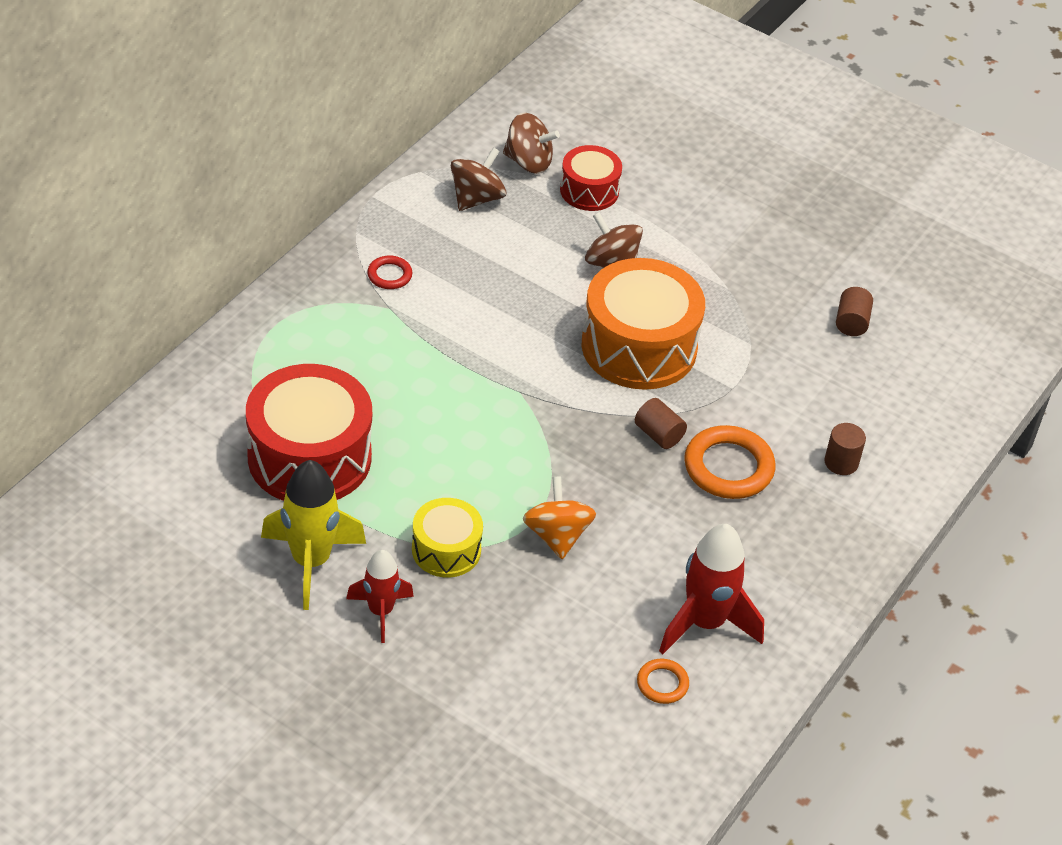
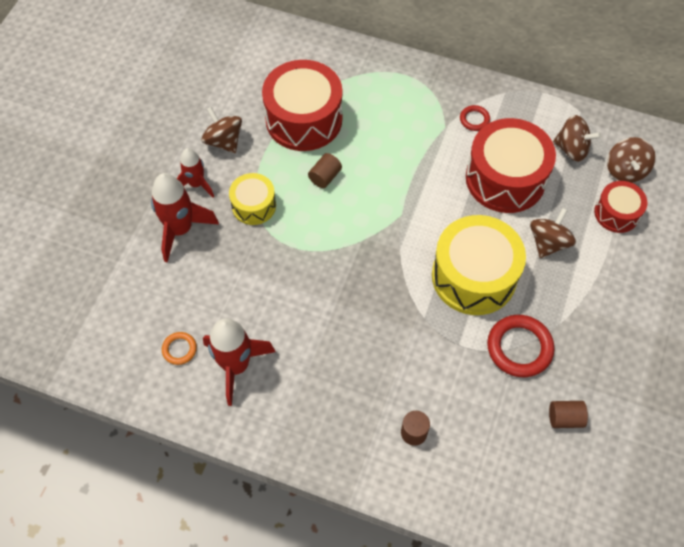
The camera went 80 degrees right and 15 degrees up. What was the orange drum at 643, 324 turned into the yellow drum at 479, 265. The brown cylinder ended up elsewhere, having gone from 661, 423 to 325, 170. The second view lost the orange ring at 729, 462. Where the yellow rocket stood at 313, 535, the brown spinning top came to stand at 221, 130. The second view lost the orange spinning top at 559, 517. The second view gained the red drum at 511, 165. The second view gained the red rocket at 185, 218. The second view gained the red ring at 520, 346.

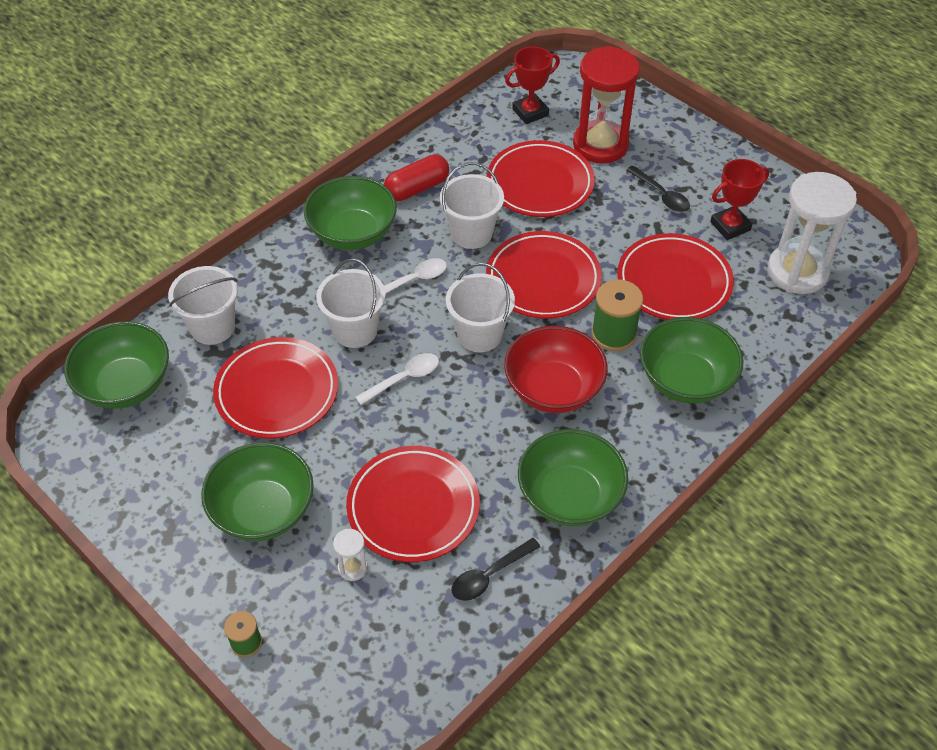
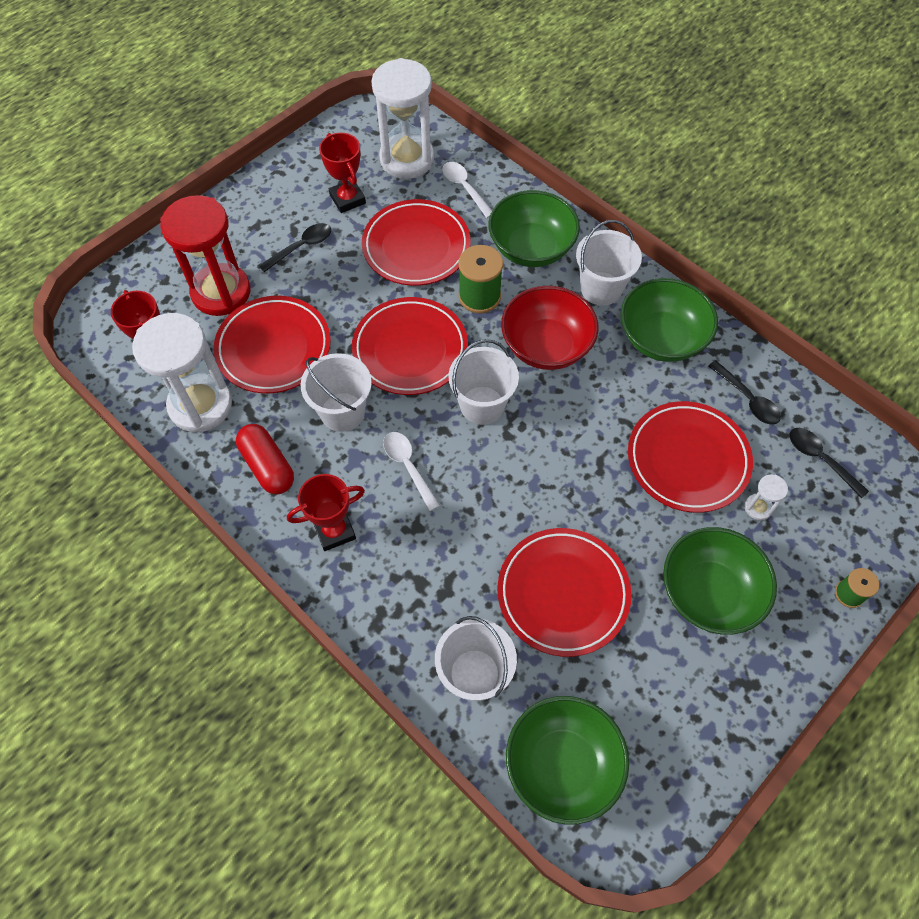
The camera went 90 degrees left and 10 degrees up. Where the green bowl stood at 350, 213, the red trophy came to stand at 326, 512. The white bucket ended up elsewhere, having gone from 351, 303 to 609, 263. The white spoon ended up elsewhere, having gone from 397, 379 to 467, 190. The second view gained the white hourglass at 182, 373. The second view gained the black spoon at 829, 463.

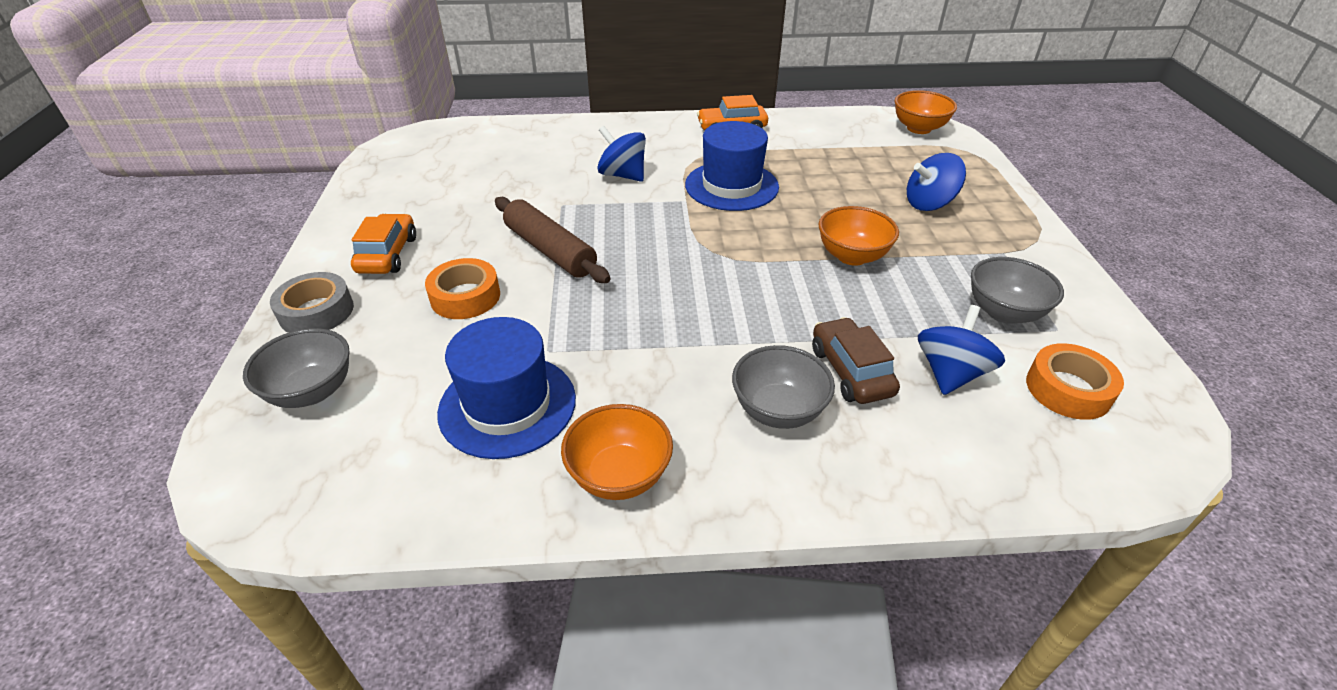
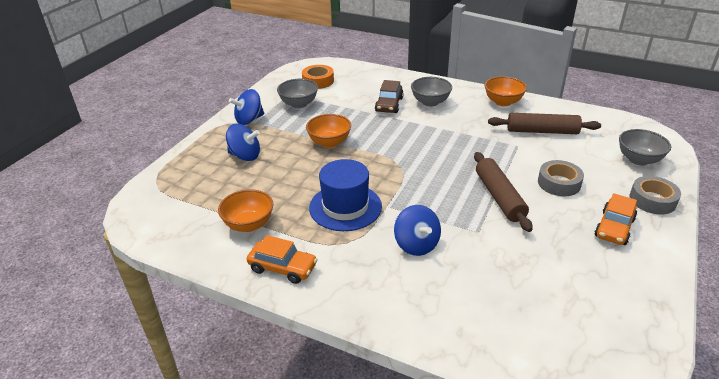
The camera went 150 degrees left and 5 degrees down. The orange bowl ended up elsewhere, having gone from 926, 112 to 245, 210. What was the orange tape at 462, 288 turned into the grey tape at 561, 178. The blue spinning top ended up elsewhere, having gone from 961, 350 to 246, 107. Where the blue hat stood at 506, 388, the brown rolling pin came to stand at 544, 123.

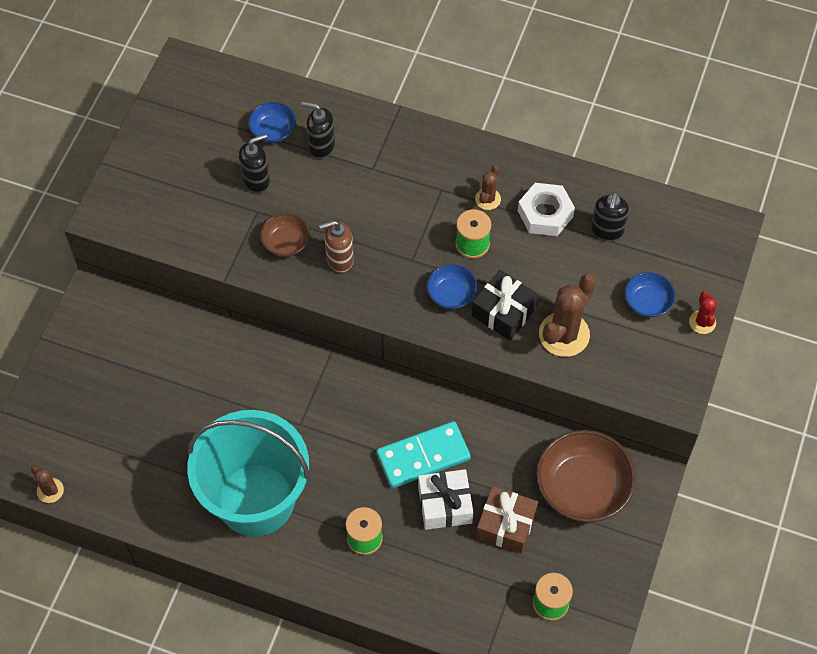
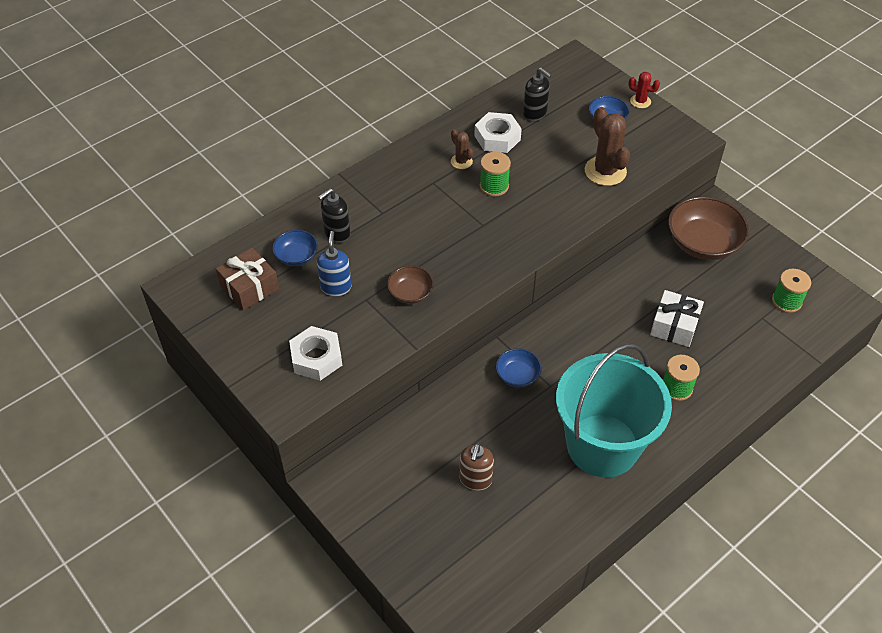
The camera went 60 degrees left and 10 degrees down. What was the black soap dispenser at 254, 163 turned into the blue soap dispenser at 334, 263. The brown soap dispenser ended up elsewhere, having gone from 336, 246 to 476, 467. The blue bowl ended up elsewhere, having gone from 452, 286 to 519, 367. The second view lost the black gift at 505, 305. The second view lost the turquoise domino at 423, 454. The second view lost the brown cactus at 47, 484. The brown gift ended up elsewhere, having gone from 507, 520 to 247, 279. The second view gained the white nut at 315, 353.

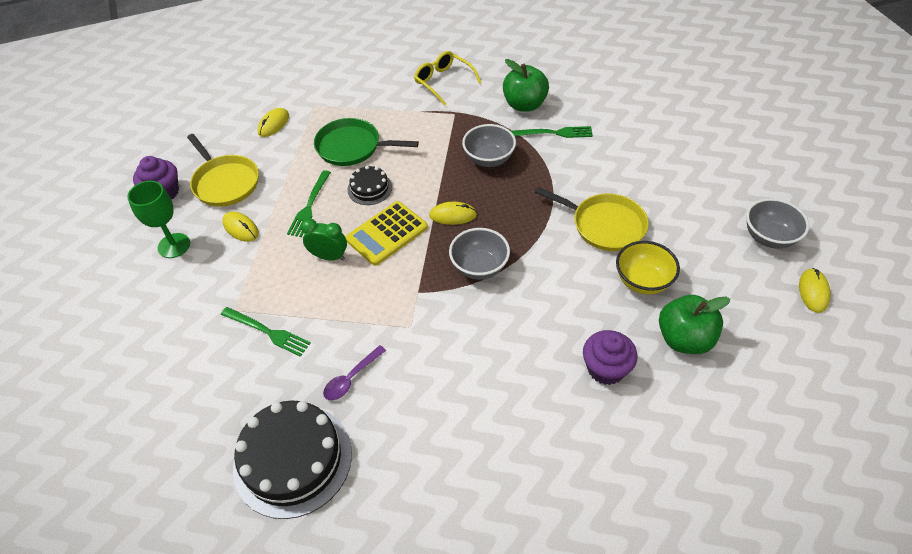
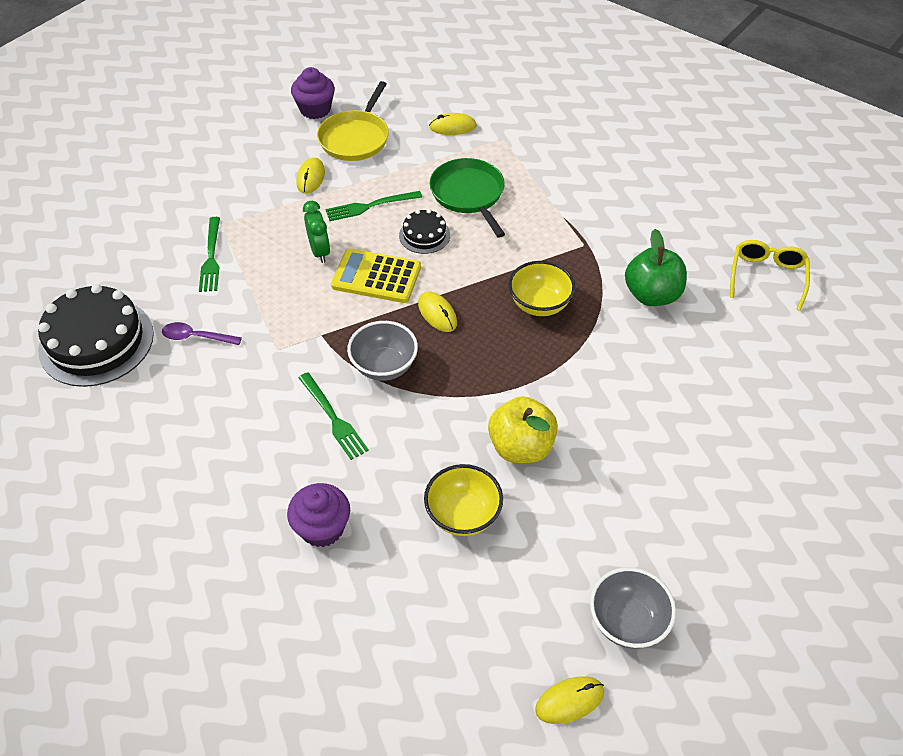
The camera went 55 degrees right and 0 degrees up. The yellow glasses ended up elsewhere, having gone from 448, 78 to 770, 275. What was the grey bowl at 489, 145 turned into the yellow bowl at 541, 288. The green fork ended up elsewhere, having gone from 552, 132 to 334, 416. The second view lost the green goblet at 158, 219. Where the yellow pan stood at 592, 219, the yellow apple came to stand at 523, 429. The second view lost the green apple at 694, 324.

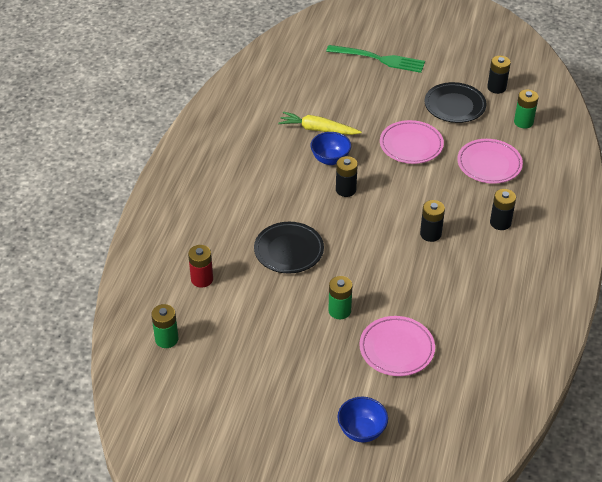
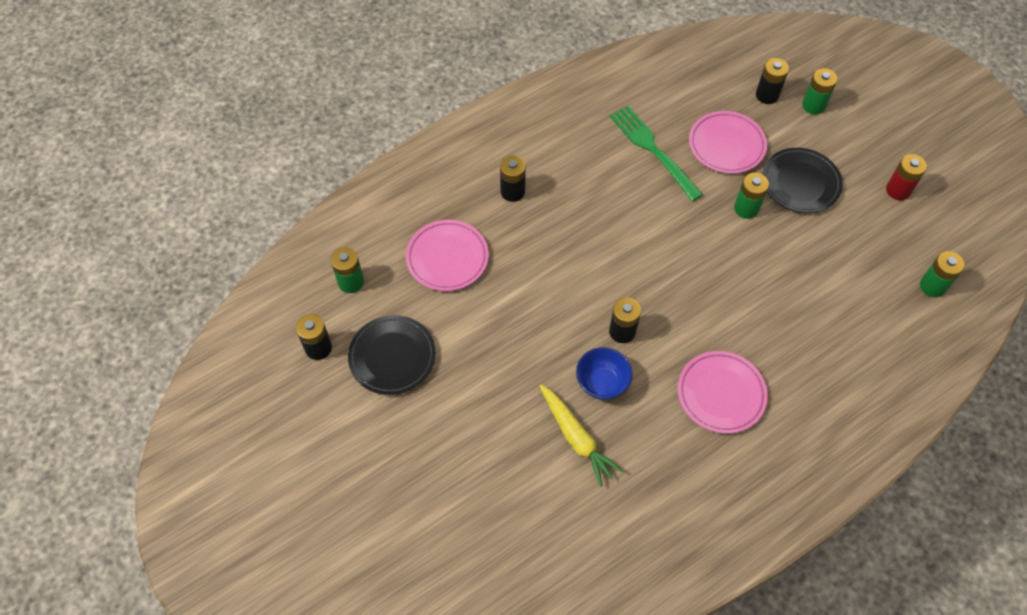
The camera went 140 degrees left and 15 degrees up. The green fork ended up elsewhere, having gone from 375, 59 to 656, 153. The pink plate ended up elsewhere, having gone from 412, 142 to 723, 392. The black battery ended up elsewhere, having gone from 432, 221 to 772, 81. The black plate ended up elsewhere, having gone from 289, 248 to 802, 180. The red battery ended up elsewhere, having gone from 200, 266 to 906, 177. Where the blue bowl stood at 362, 420, the green battery came to stand at 819, 91.

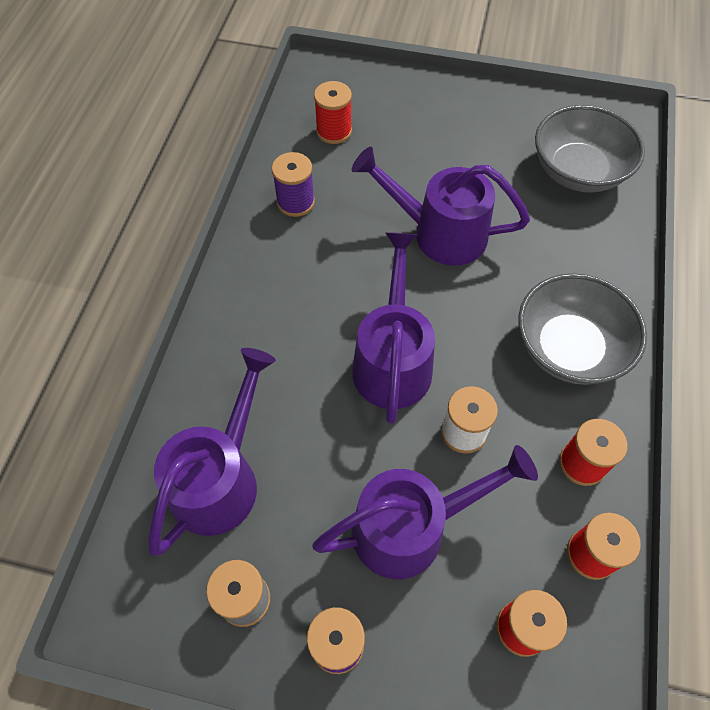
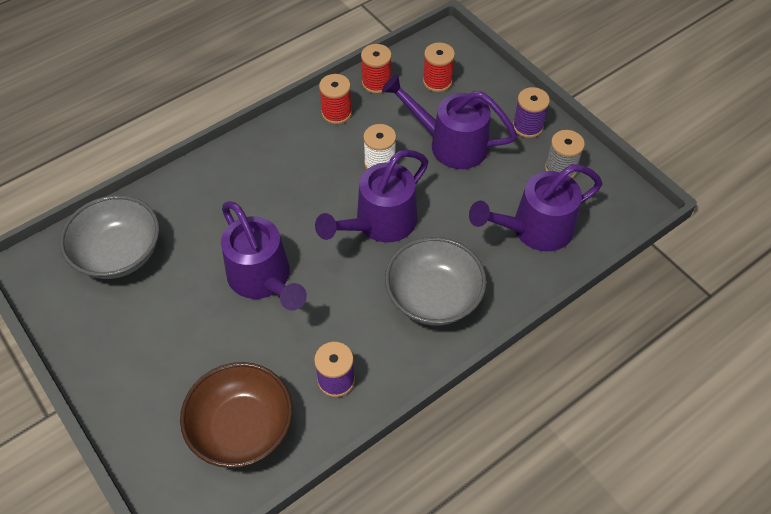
The camera went 140 degrees left and 5 degrees down. Where the red spool stood at 333, 112, the brown bowl came to stand at 236, 415. The grey bowl ended up elsewhere, having gone from 582, 329 to 436, 281.

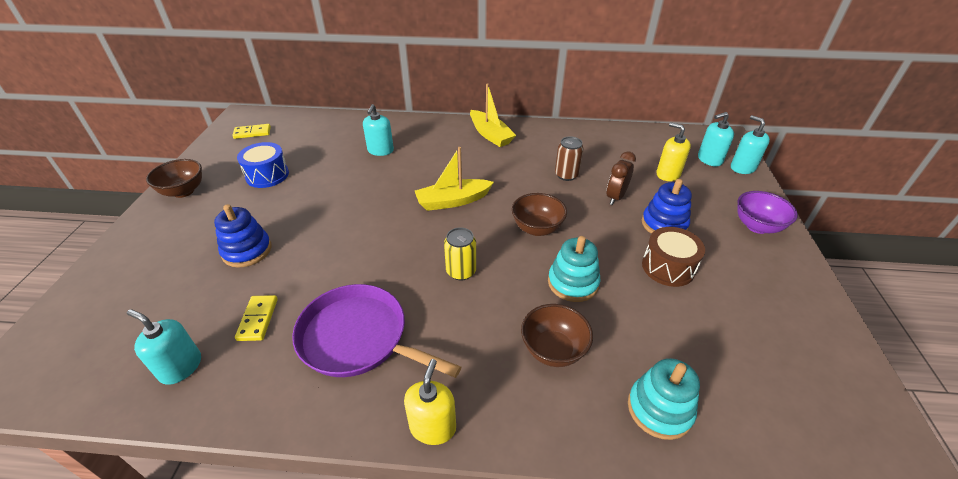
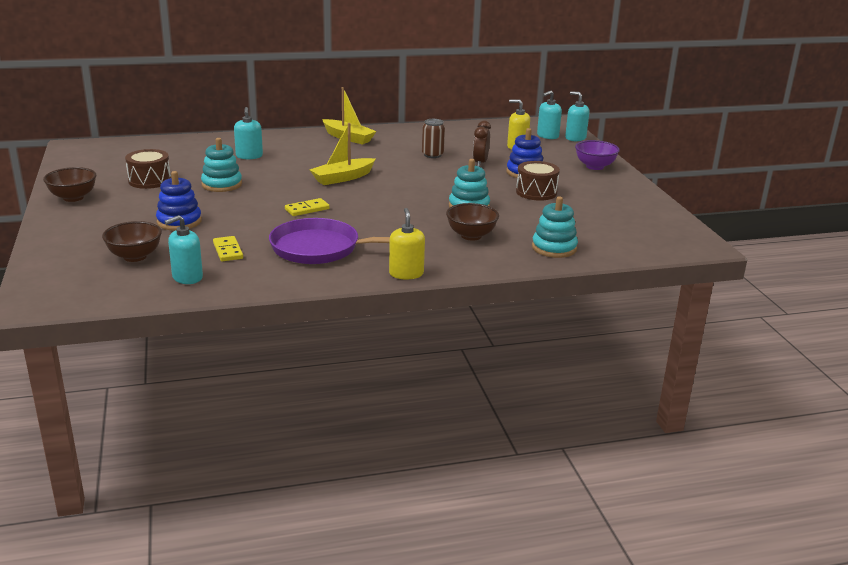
The camera went 20 degrees left and 15 degrees down. The yellow domino ended up elsewhere, having gone from 251, 131 to 307, 207. What was the blue drum at 263, 165 turned into the brown drum at 148, 169. The brown bowl ended up elsewhere, having gone from 539, 214 to 132, 241. The second view lost the yellow can at 460, 254. The turquoise soap dispenser at 164, 347 ended up facing another way, 45 degrees counterclockwise from before. The second view gained the turquoise stacking toy at 221, 165.

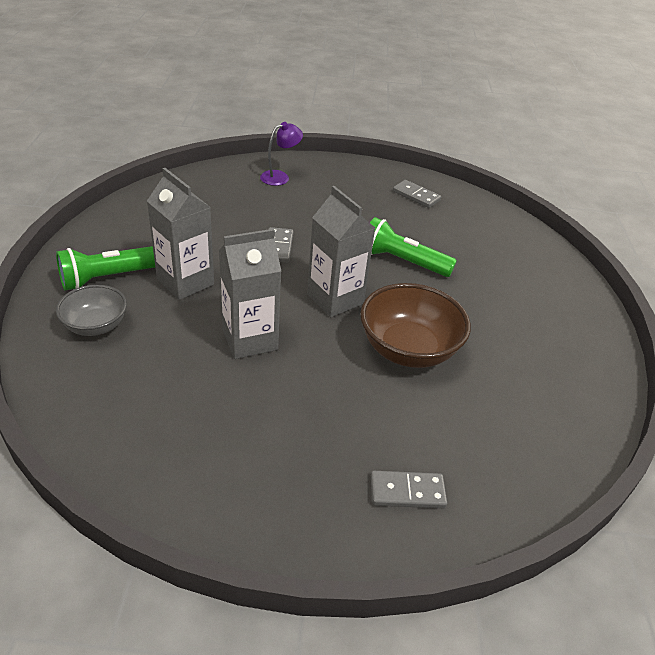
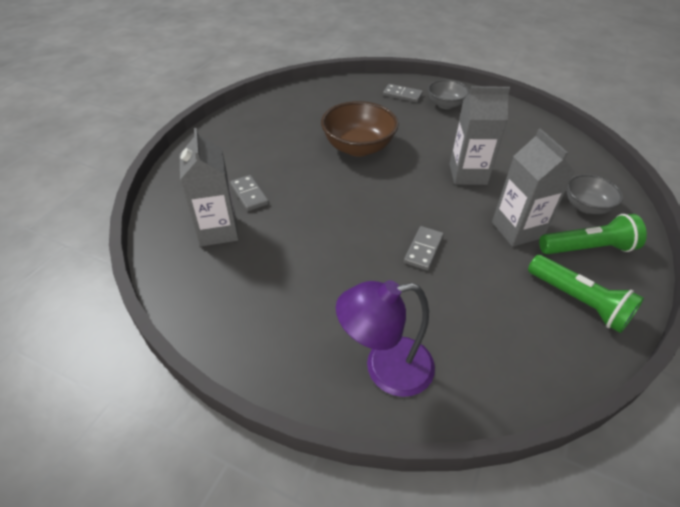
The camera went 155 degrees left and 5 degrees up. The size of the purple lamp at 281, 154 changed by a factor of 1.63. The grey domino ended up elsewhere, having gone from 417, 194 to 249, 193. The grey carton ended up elsewhere, having gone from 341, 251 to 209, 187. The green flashlight ended up elsewhere, having gone from 413, 247 to 586, 294. The second view gained the grey bowl at 449, 94.

